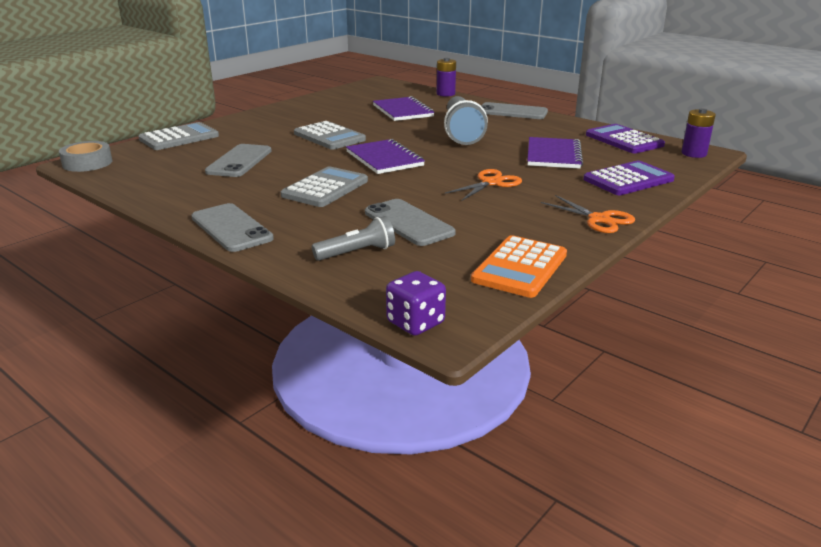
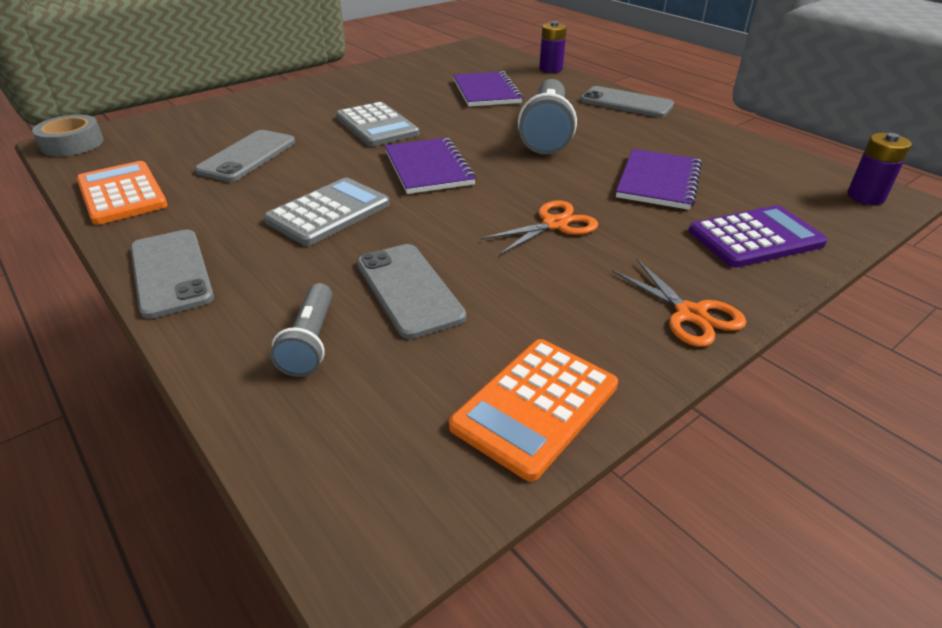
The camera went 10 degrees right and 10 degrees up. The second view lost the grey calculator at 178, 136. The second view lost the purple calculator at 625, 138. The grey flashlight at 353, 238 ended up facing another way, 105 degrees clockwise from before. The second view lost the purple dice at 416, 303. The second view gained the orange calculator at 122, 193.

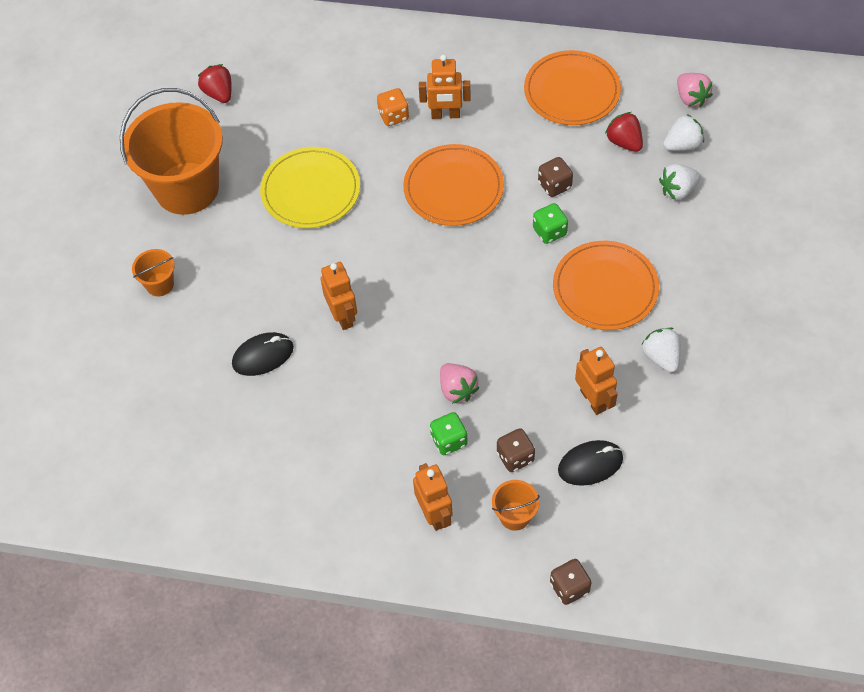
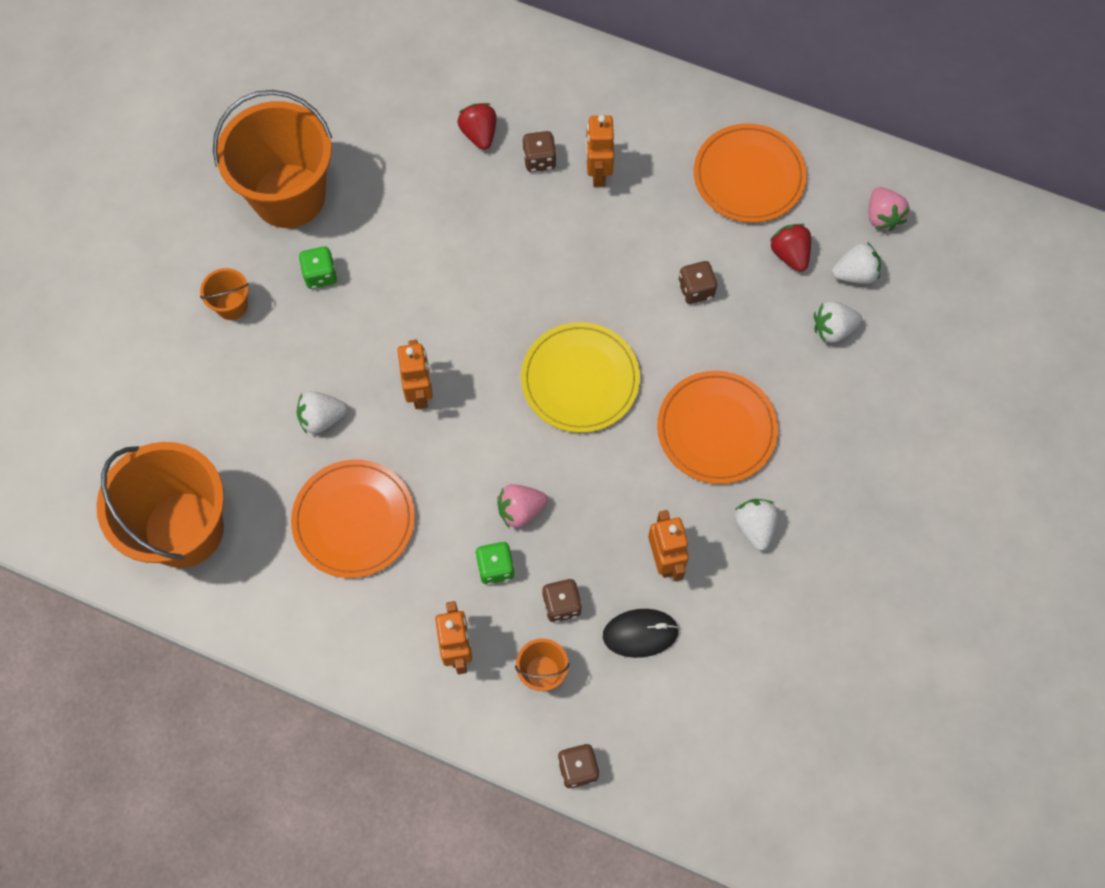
The camera went 10 degrees right and 10 degrees up. The orange robot at 445, 87 ended up facing another way, 75 degrees clockwise from before. The red strawberry ended up elsewhere, having gone from 215, 83 to 477, 126. What was the orange dice at 393, 107 turned into the brown dice at 540, 151. The orange plate ended up elsewhere, having gone from 453, 185 to 353, 518. The yellow plate ended up elsewhere, having gone from 310, 187 to 580, 377. The green dice ended up elsewhere, having gone from 550, 223 to 318, 267. Where the black mouse stood at 263, 354, the white strawberry came to stand at 322, 412. The pink strawberry at 459, 383 ended up facing another way, 90 degrees clockwise from before. The second view gained the orange bucket at 160, 505.

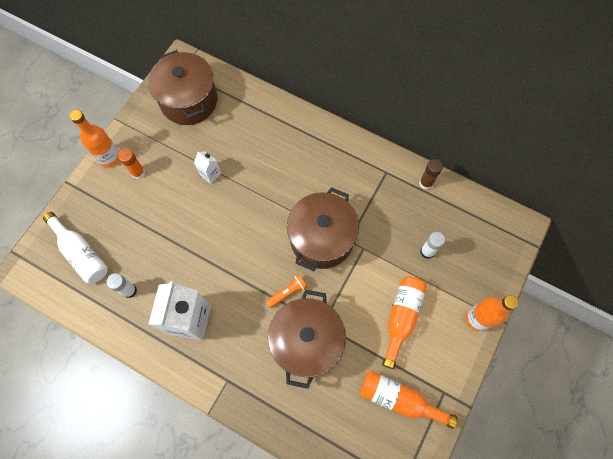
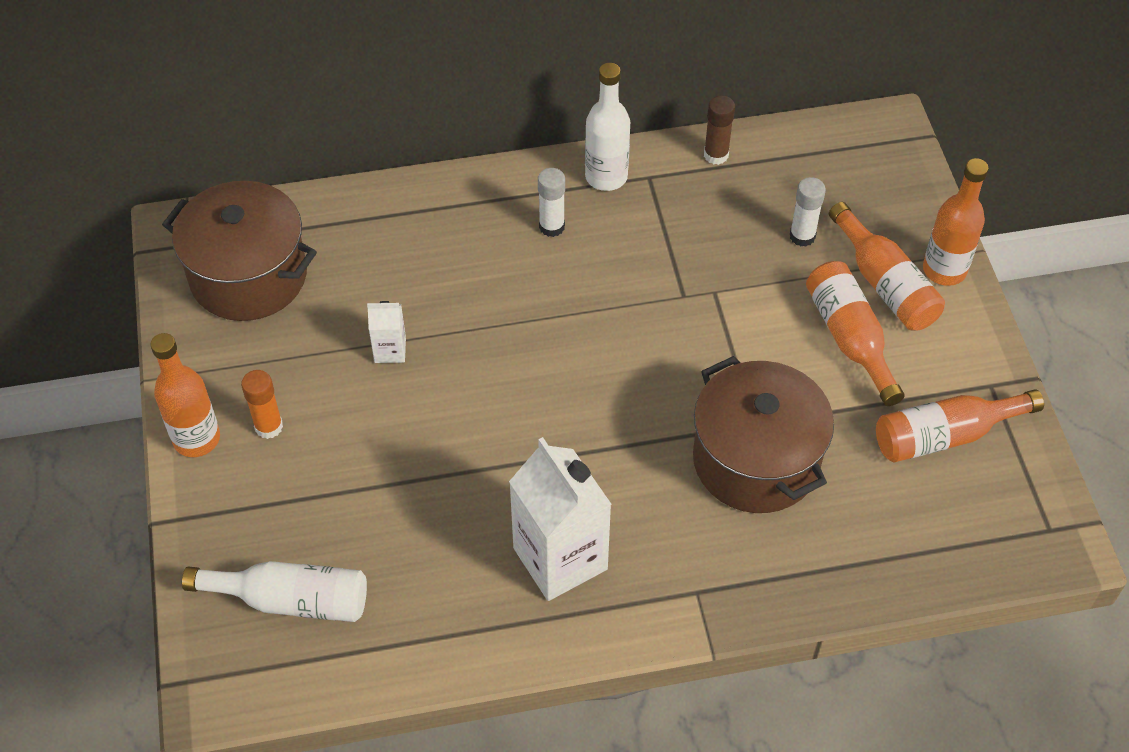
The camera went 40 degrees left and 15 degrees down. The second view lost the brown pot at 323, 229. The white glue stick ended up elsewhere, having gone from 121, 285 to 551, 202. The second view lost the orange flashlight at 286, 291. The second view gained the white bottle at 607, 127. The second view gained the orange bottle at 887, 266.

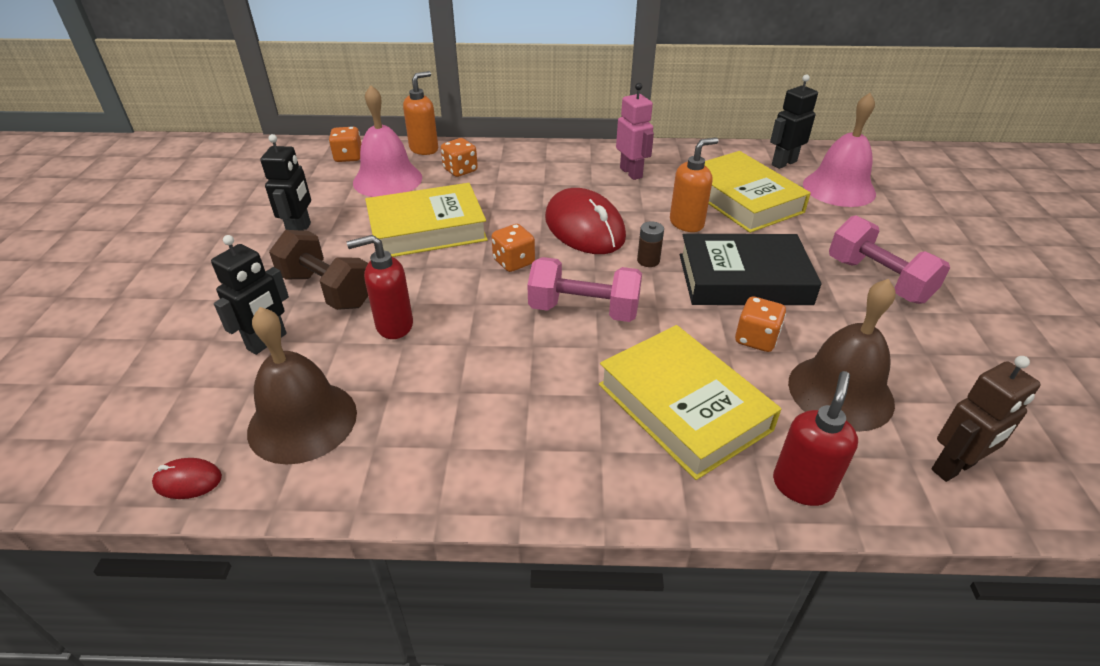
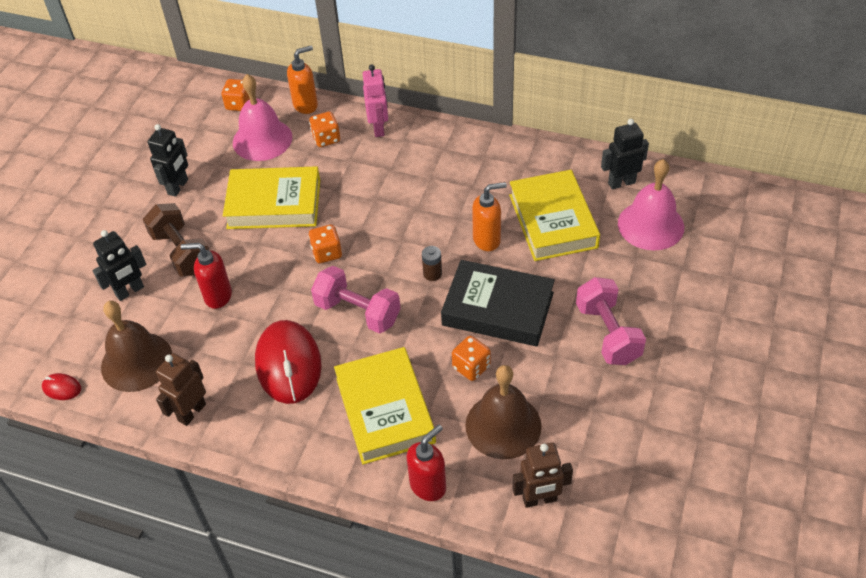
The camera went 20 degrees right and 10 degrees up. The pink robot ended up elsewhere, having gone from 635, 131 to 375, 101. The red mouse ended up elsewhere, having gone from 585, 221 to 288, 362. The second view gained the brown robot at 181, 389.

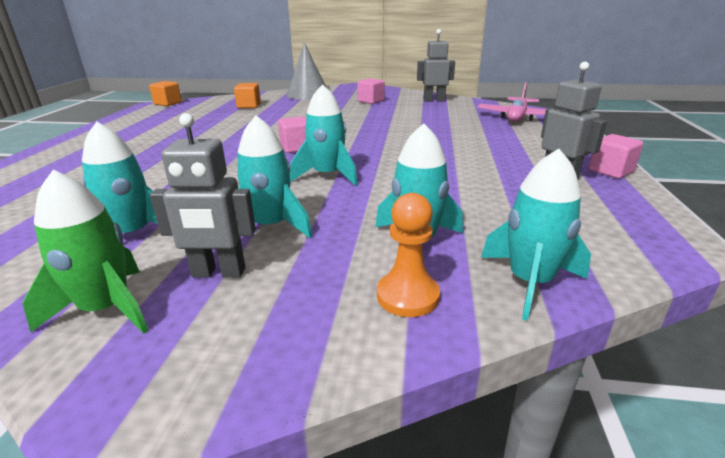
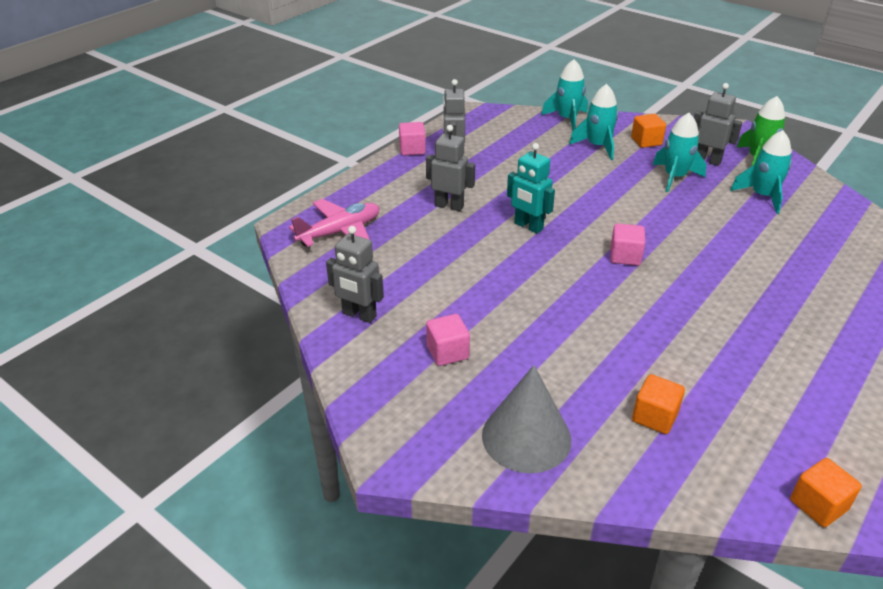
The camera went 150 degrees left and 10 degrees up. The second view lost the turquoise rocket at 324, 135. The second view lost the orange pawn at 408, 255. The second view gained the orange cube at 648, 131. The second view gained the grey robot at 450, 168. The second view gained the turquoise robot at 531, 188.

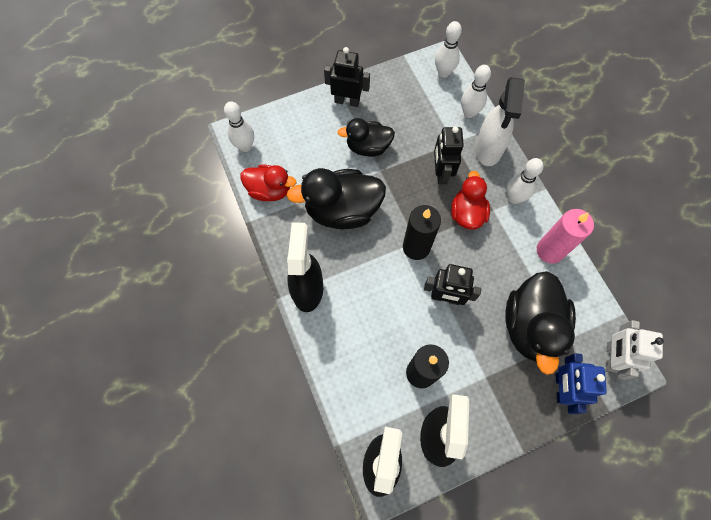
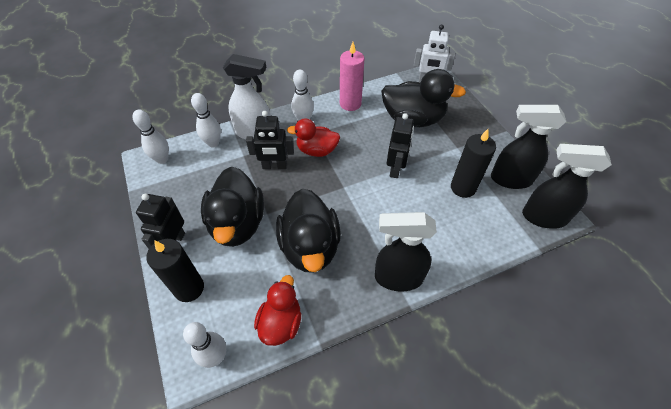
The camera went 90 degrees left and 15 degrees down. The size of the black duck at 366, 137 changed by a factor of 1.59. The black candle ended up elsewhere, having gone from 422, 232 to 175, 270. The second view lost the blue robot at 581, 383.

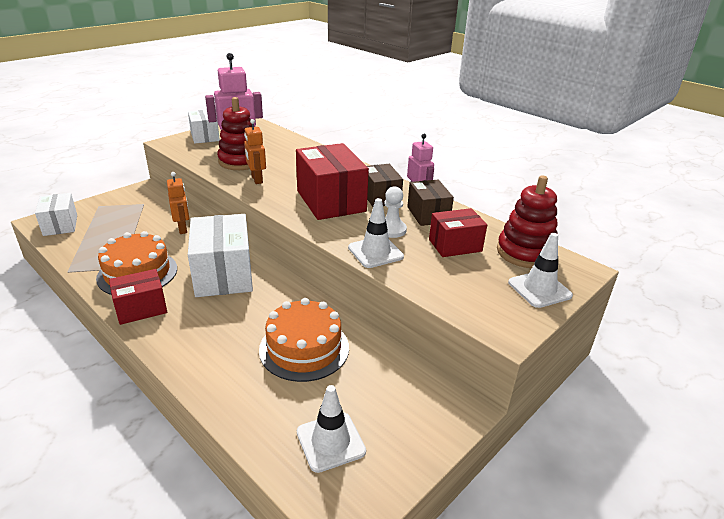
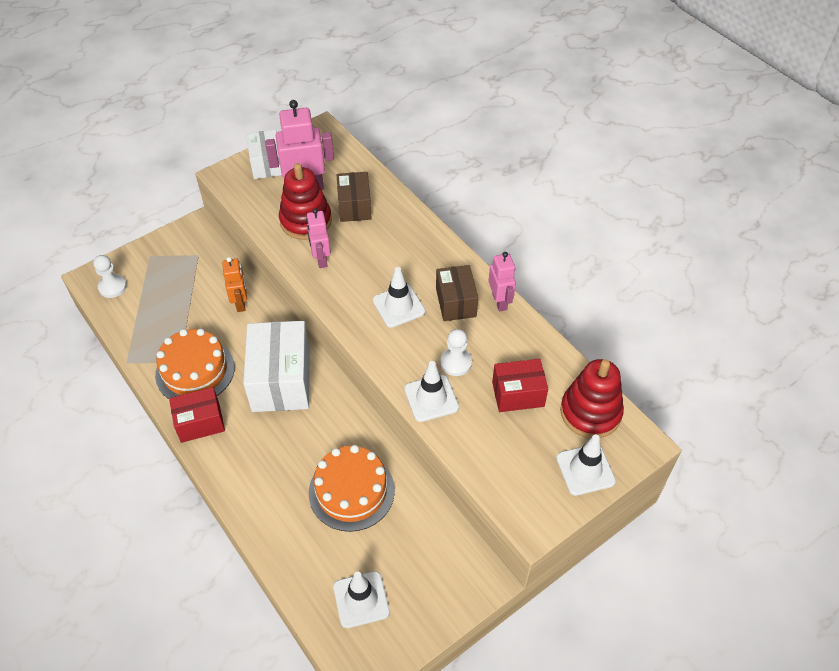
The camera went 10 degrees right and 20 degrees up. What was the orange robot at 255, 151 turned into the pink robot at 318, 238. Where the red box stood at 332, 181, the white traffic cone came to stand at 399, 297. The brown box ended up elsewhere, having gone from 430, 203 to 354, 197. Where the white box stood at 56, 214, the white pawn came to stand at 110, 276.

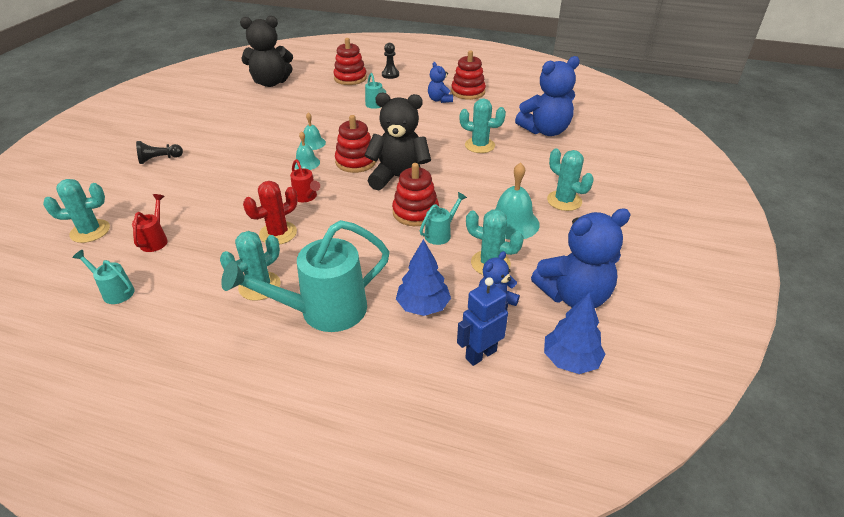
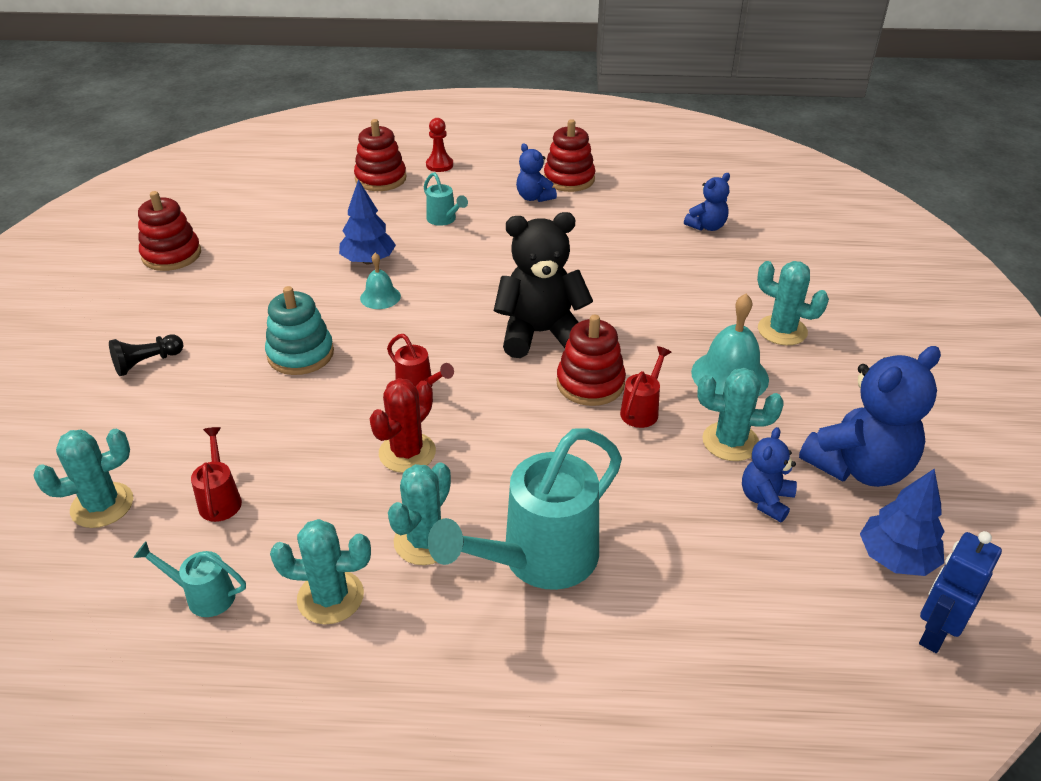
The camera went 15 degrees left and 0 degrees up. The second view lost the black teddy bear at 266, 51. What was the black pawn at 390, 61 turned into the red pawn at 439, 145. The size of the blue teddy bear at 547, 96 changed by a factor of 0.53. The turquoise cactus ended up elsewhere, having gone from 483, 125 to 320, 572. The red stacking toy ended up elsewhere, having gone from 355, 144 to 169, 231. The second view lost the turquoise bell at 307, 150. What was the turquoise watering can at 443, 218 turned into the red watering can at 645, 387. The blue tree ended up elsewhere, having gone from 423, 277 to 367, 221. The blue robot ended up elsewhere, having gone from 482, 321 to 960, 592. The second view gained the turquoise stacking toy at 299, 330.

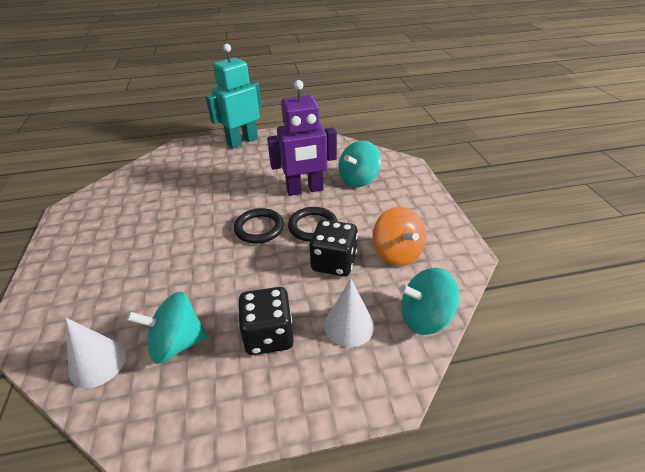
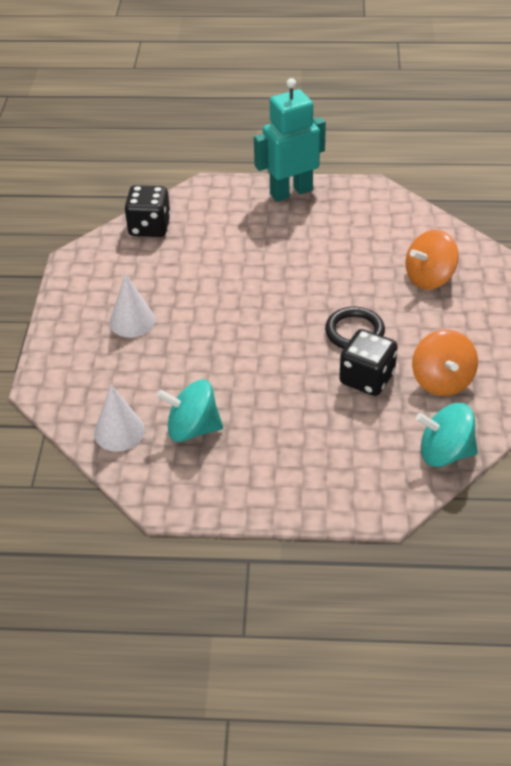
The camera went 15 degrees right and 5 degrees up. The second view lost the purple robot at 302, 138. What was the turquoise spinning top at 359, 164 turned into the orange spinning top at 432, 260. The second view lost the black ring at 259, 225. The white cone ended up elsewhere, having gone from 349, 313 to 132, 305. The black dice ended up elsewhere, having gone from 266, 321 to 147, 211.

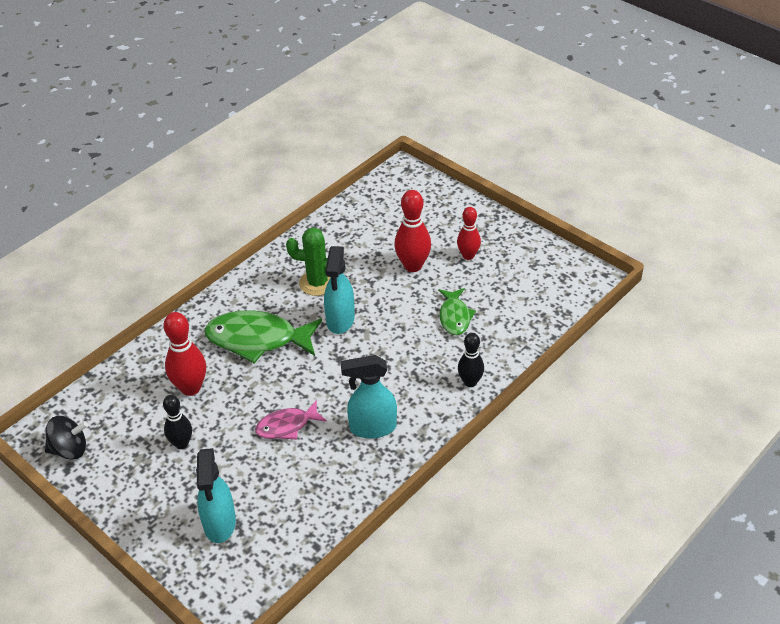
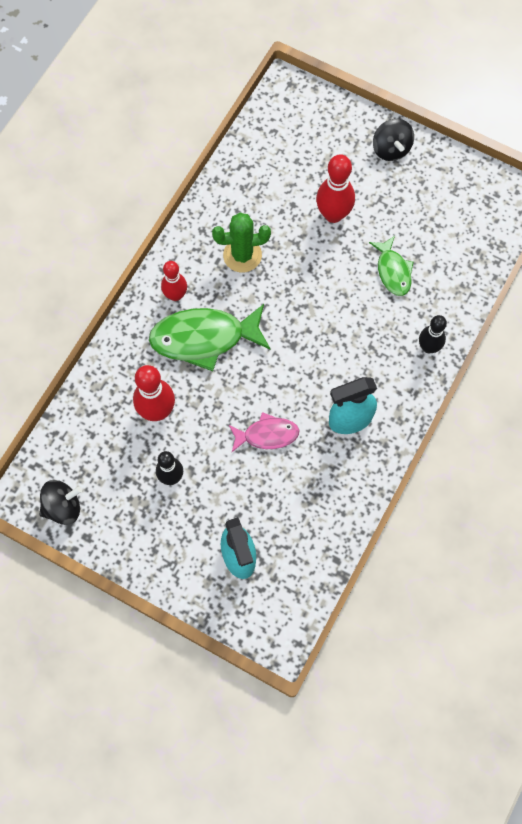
The camera went 15 degrees left and 25 degrees up. The red bowling pin ended up elsewhere, having gone from 469, 233 to 174, 281. The second view lost the turquoise spray bottle at 339, 290. The pink fish at 291, 420 ended up facing another way, 150 degrees counterclockwise from before. The second view gained the black spinning top at 393, 140.

